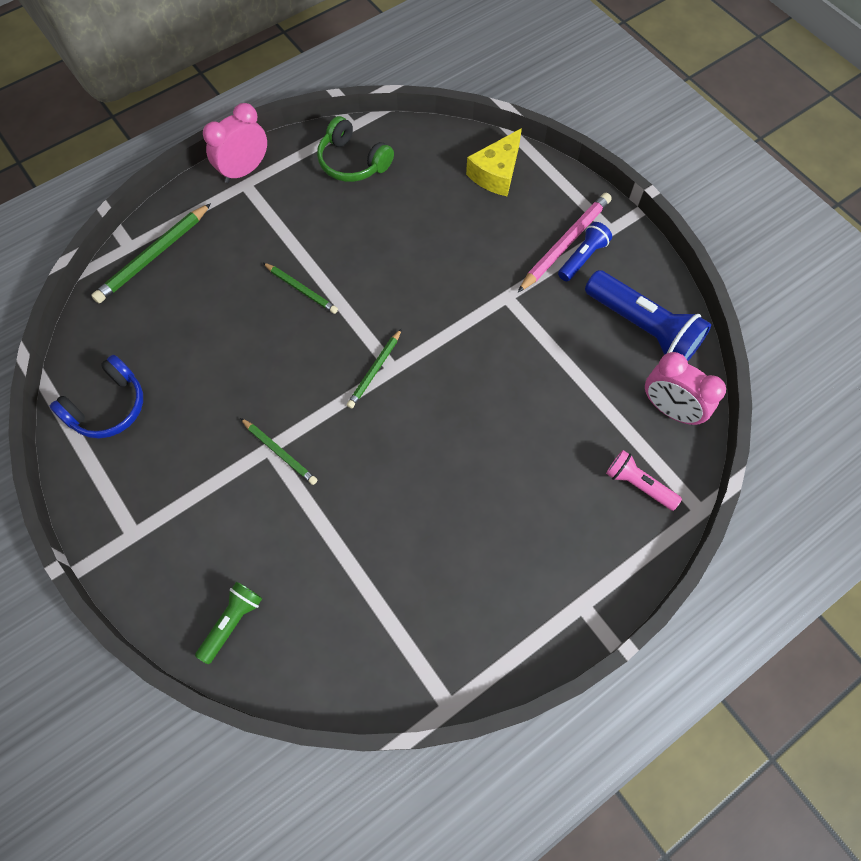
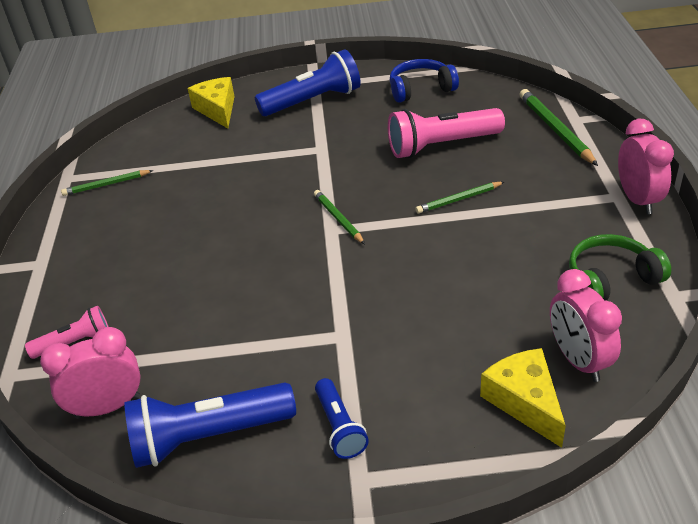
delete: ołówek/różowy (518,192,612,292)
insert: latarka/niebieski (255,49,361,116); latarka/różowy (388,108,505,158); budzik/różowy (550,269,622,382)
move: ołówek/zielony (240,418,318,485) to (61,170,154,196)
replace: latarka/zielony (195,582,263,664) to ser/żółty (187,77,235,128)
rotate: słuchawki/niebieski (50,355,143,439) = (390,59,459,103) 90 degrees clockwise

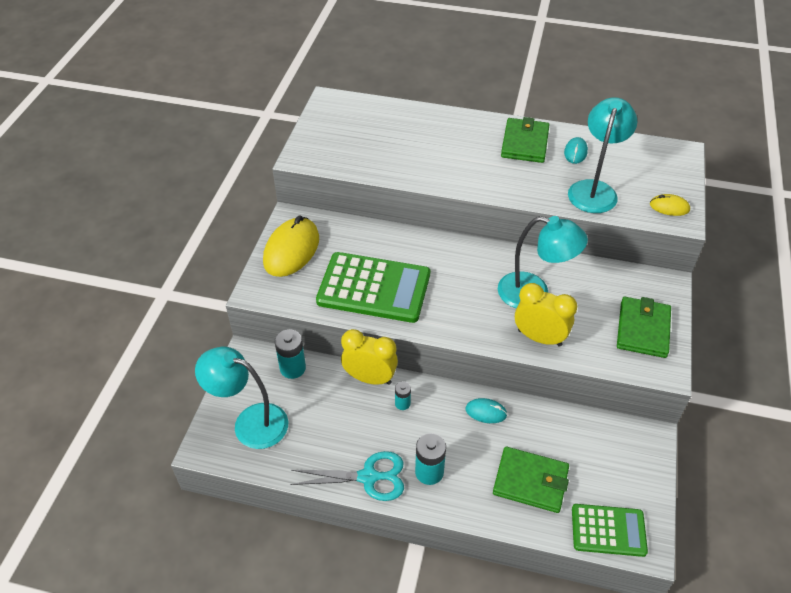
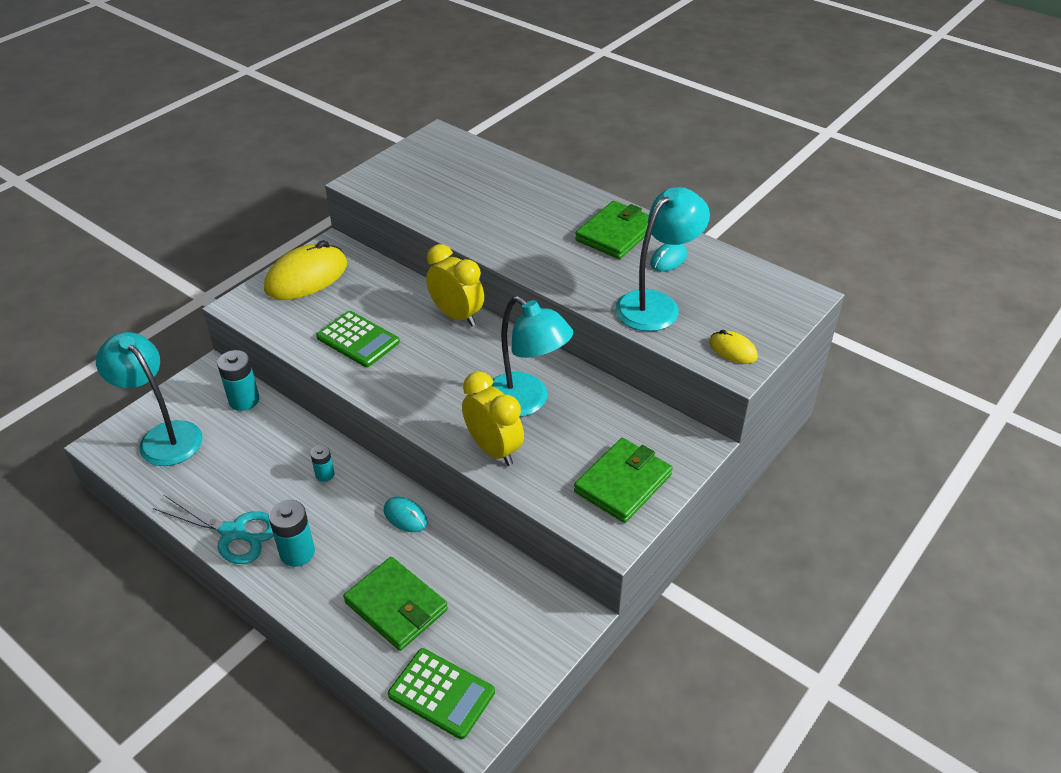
move: budzik/żółty (341,329,398,385) to (426,244,484,326)
resize: kalkulator/zielony (316,252,430,323) = (316,311,400,367) x0.59

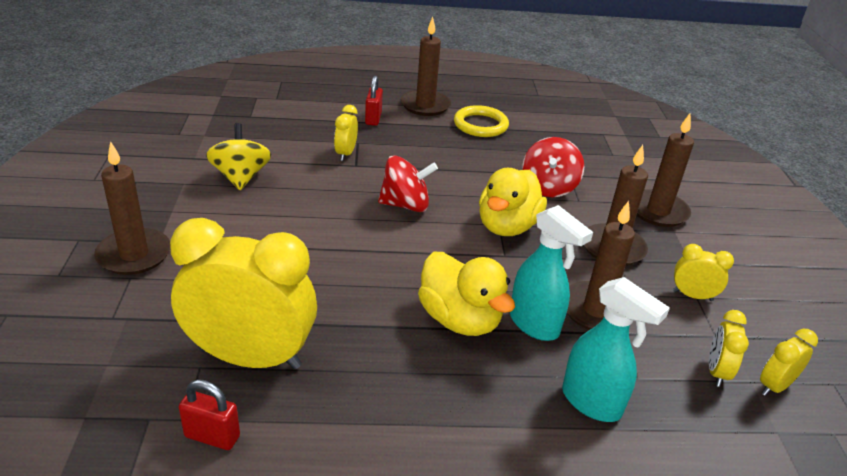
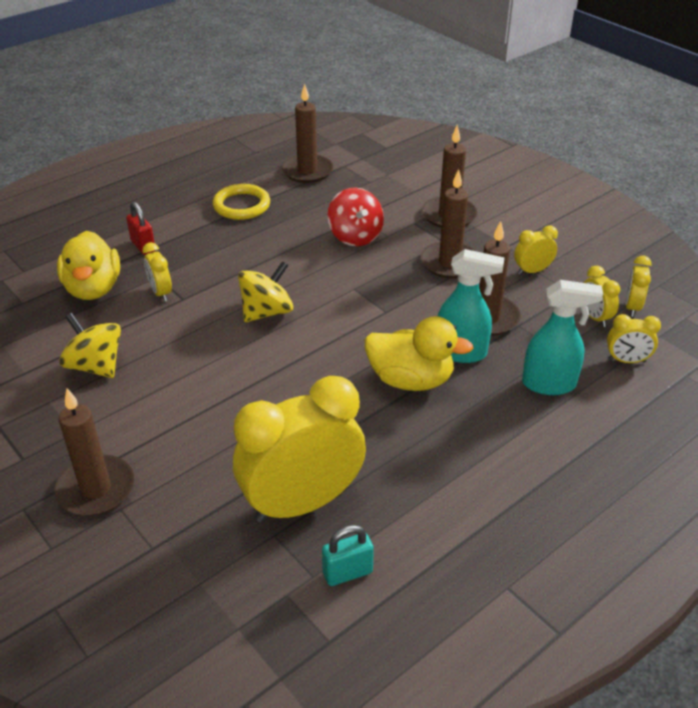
insert: budzik/żółty (607,314,661,363)
move: kaczka/żółty (479,168,547,236) to (57,231,120,300); świeca/brązowy (401,17,451,116) to (282,84,333,183)
recolor: bączek/czerwony (378,155,438,212) to bączek/żółty (238,261,293,322); kłódka/czerwony (179,379,240,450) to kłódka/turkusowy (322,525,374,586)

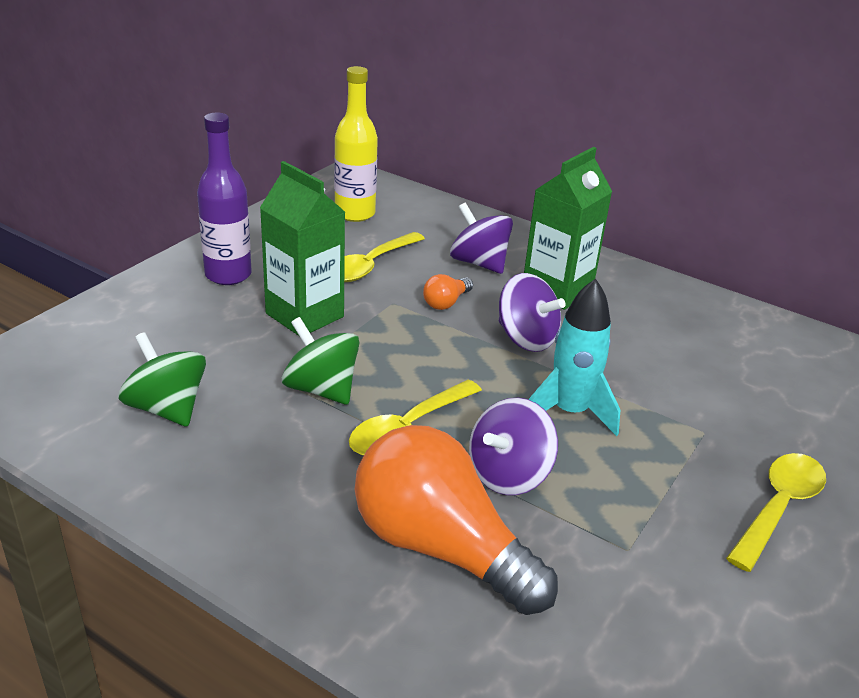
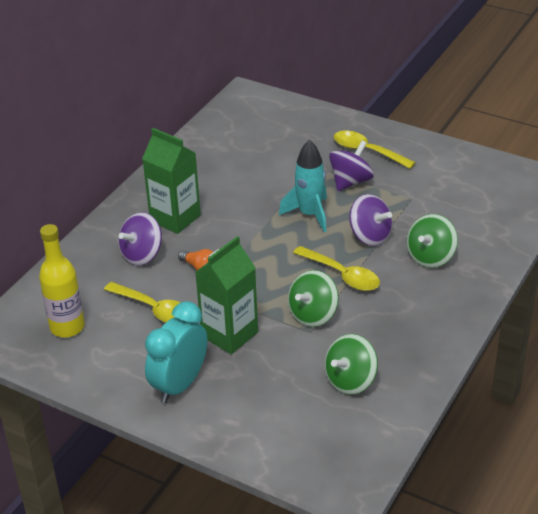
move: bączek/fioletowy (499,273,565,352) to (329,140,374,191)
replace: butelka/fioletowy (197,113,252,285) to budzik/turkusowy (145,301,207,403); żarówka/pomarańczowy (355,425,558,615) to bączek/zielony (407,214,458,268)

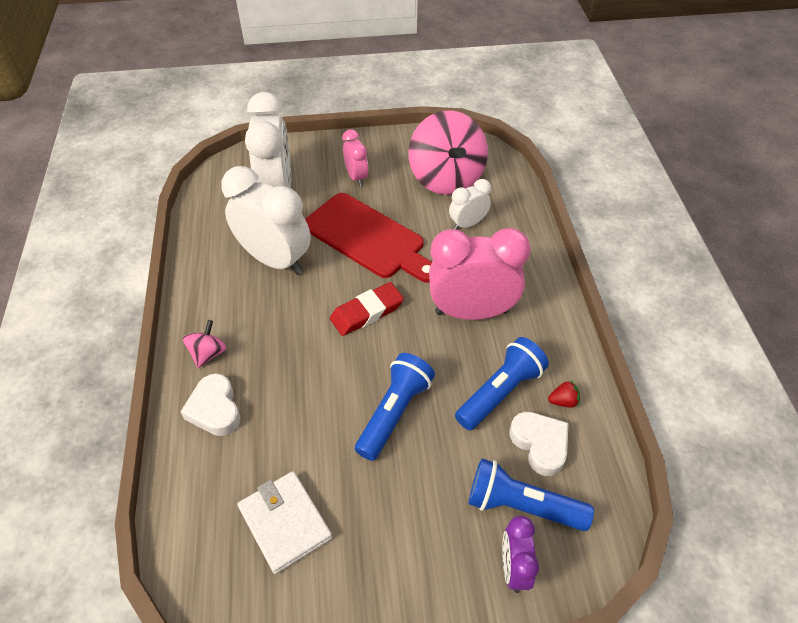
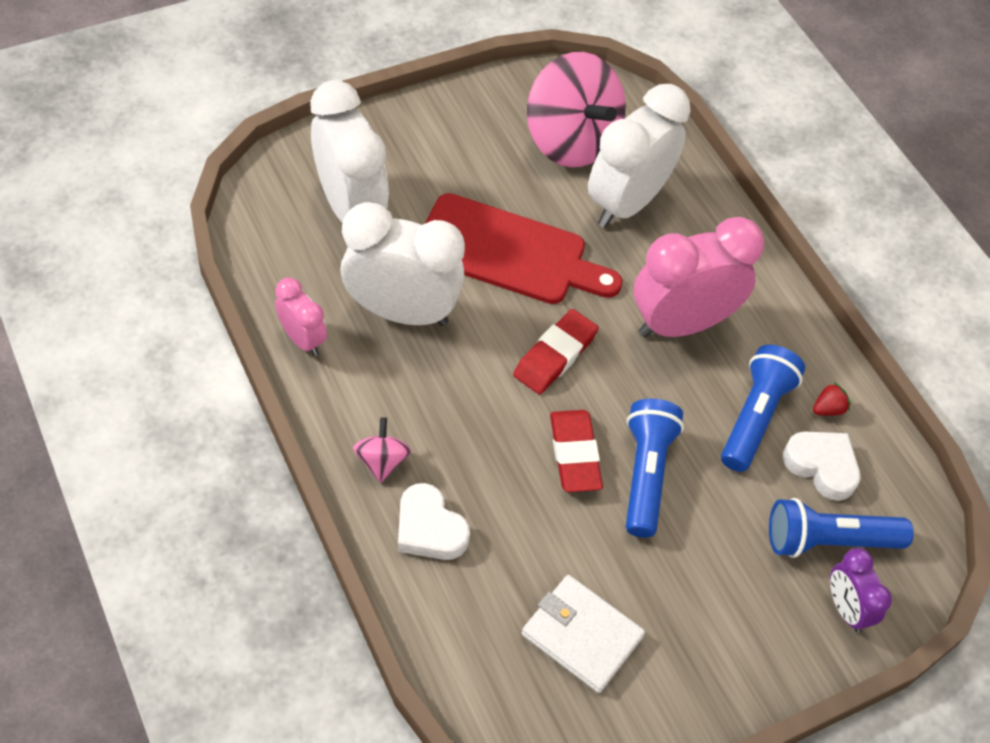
insert: gumka do mazania/czerwony (550,410,603,492)
move: budzik/różowy (342,129,369,186) to (275,278,327,356)
resize: budzik/biały (449,179,491,230) = (588,84,691,228) x1.94

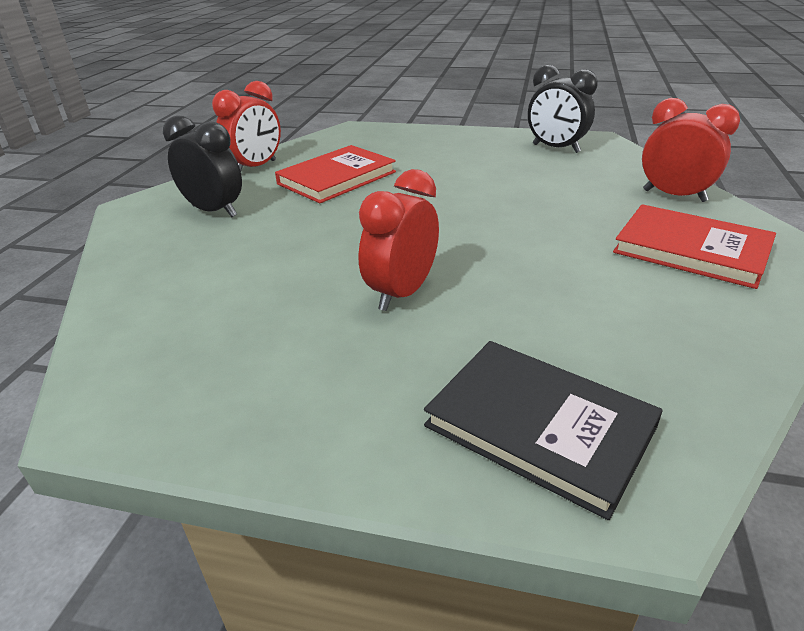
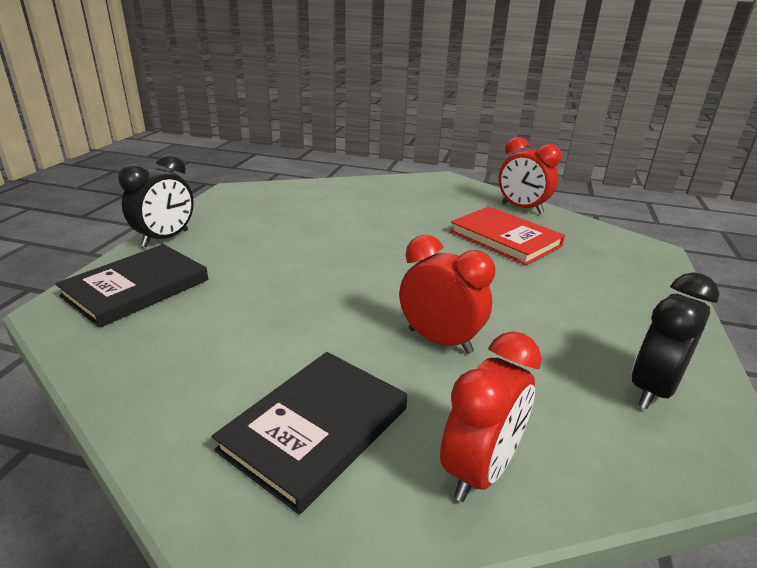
move: budzik/czarny (163,115,242,217) to (118,154,194,247); budzik/czerwony (358,169,439,311) to (399,235,495,354)
recolor: książka/czerwony (613,204,776,289) to książka/czarny (212,352,407,514)

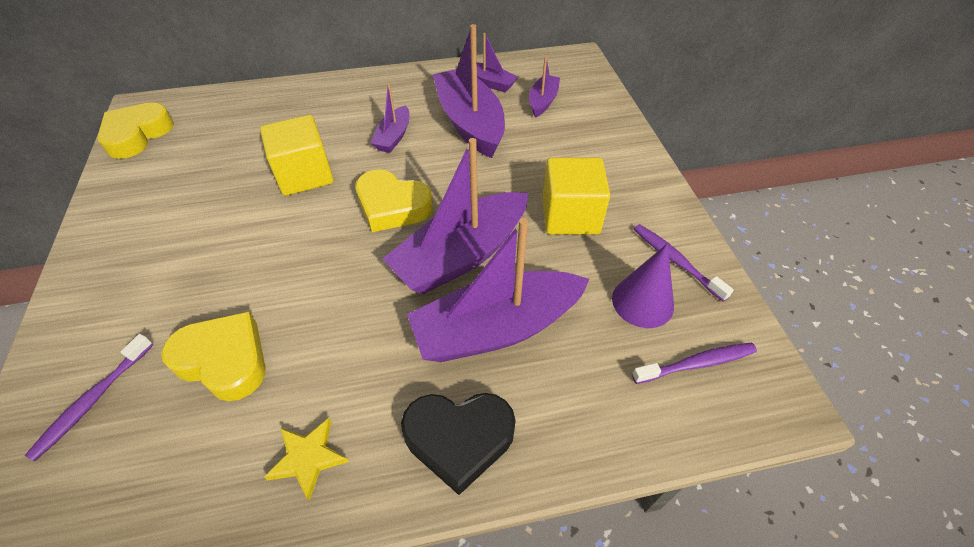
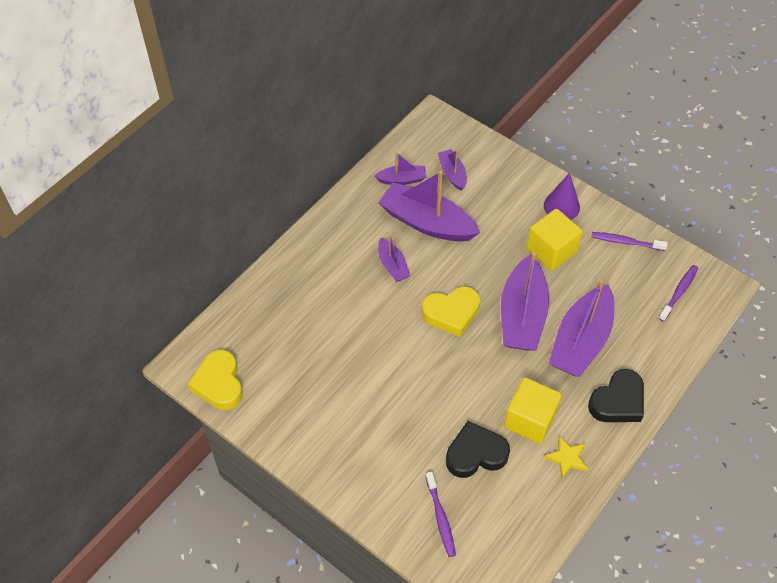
move: sześcian/żółty (260,115,334,196) to (504,377,562,444); stożek/fioletowy (612,244,674,328) to (544,173,580,220)
recolor: serce/żółty (161,311,266,401) to serce/czarny (446,421,510,478)

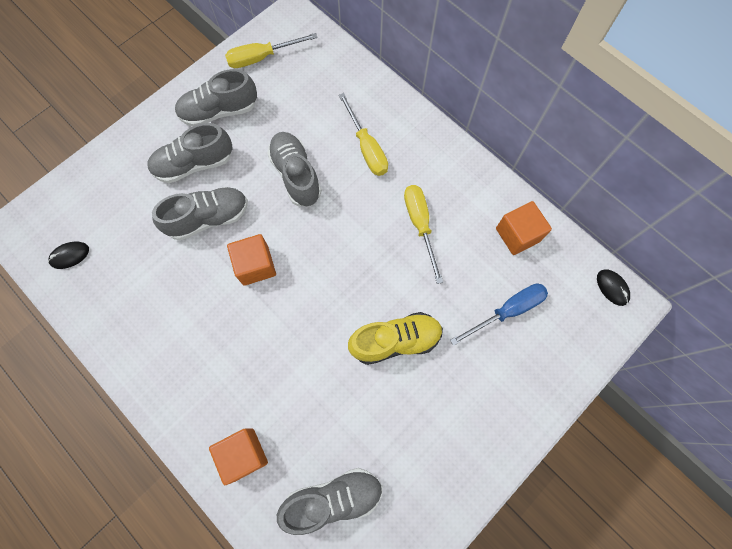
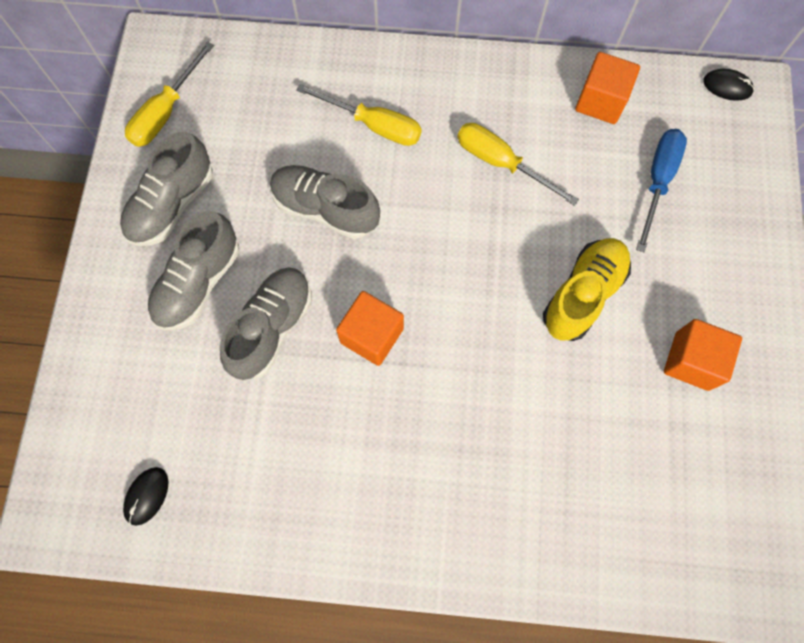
delete: but/szary (277,468,383,535)
move: sześcian/pomarańczowy (209,429,268,485) to (664,319,742,391)

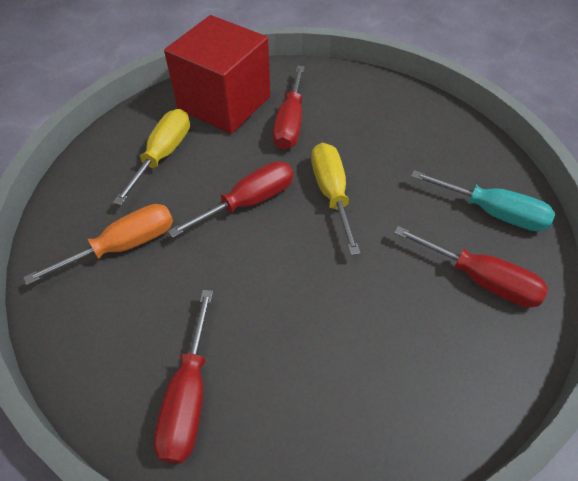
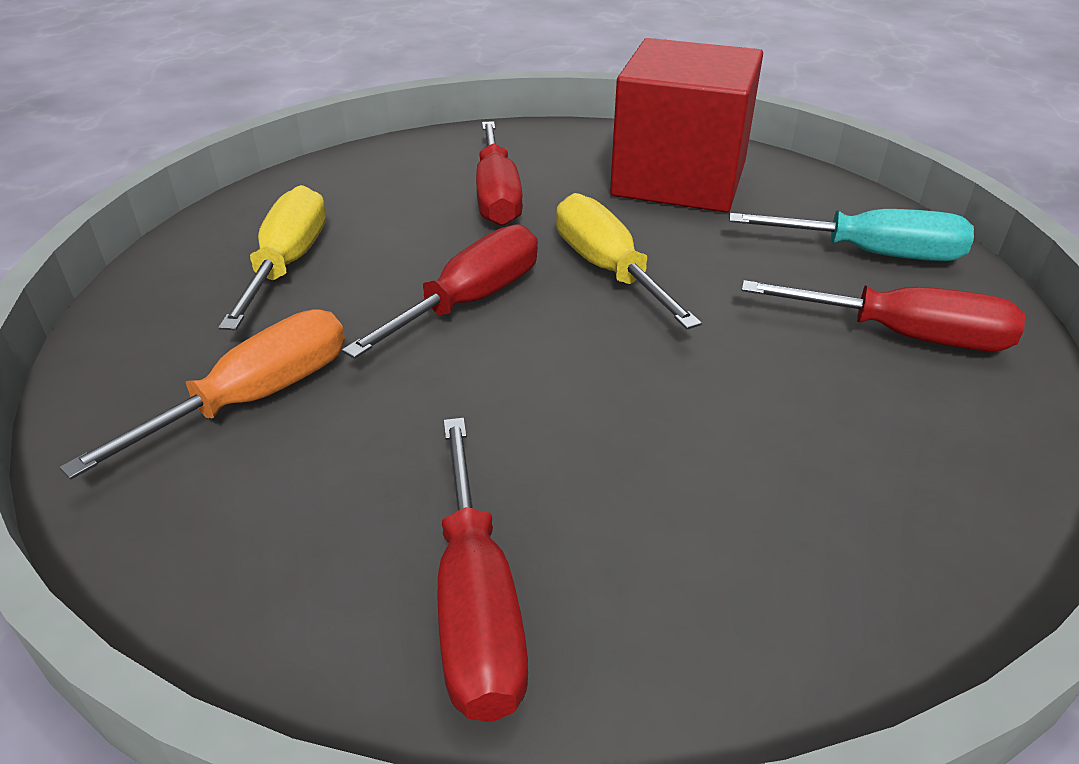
move: sześcian/czerwony (164,15,270,134) to (610,38,763,213)

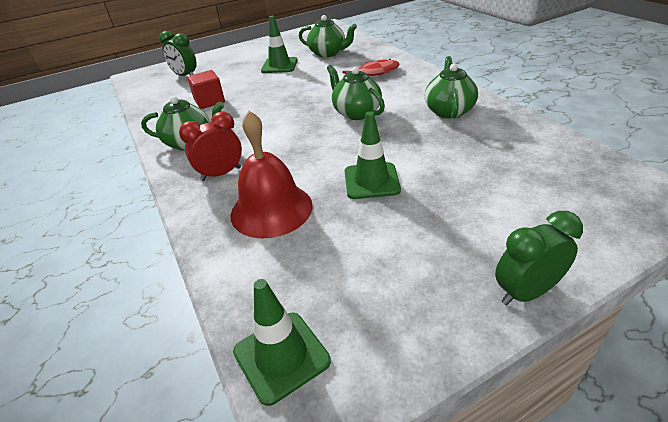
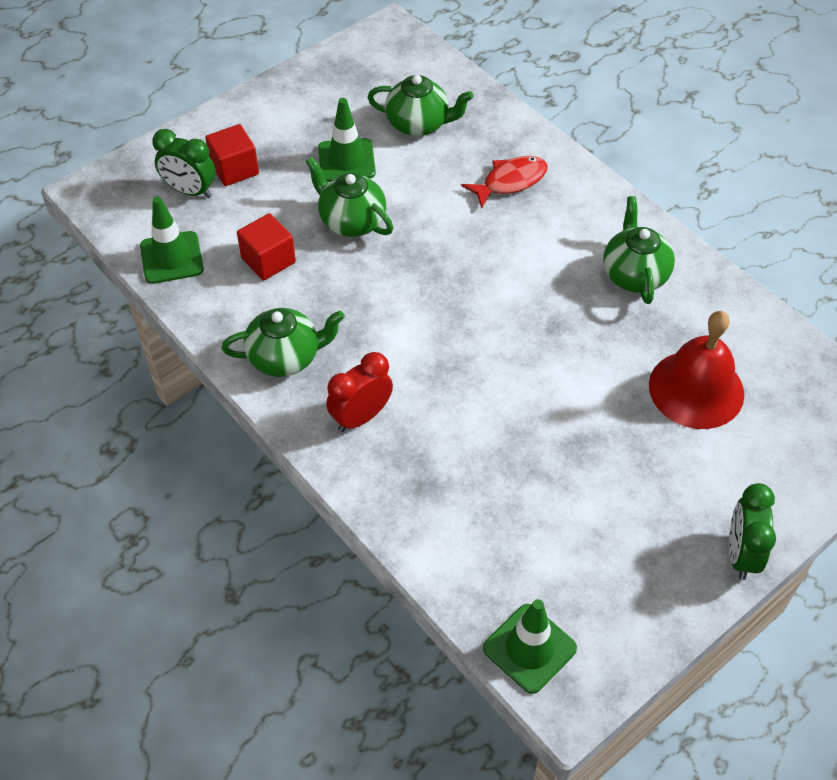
insert: sześcian/czerwony (205,124,259,186)
move: pachołek/zielony (345,111,401,199) to (140,196,204,284); imbryk/zielony (327,65,385,120) to (306,156,393,237); dzwonek/czerwony (230,111,313,238) to (649,311,744,429)
rotate: budzik/zielony (495,211,583,305) = (729,483,776,580) 45 degrees counterclockwise

